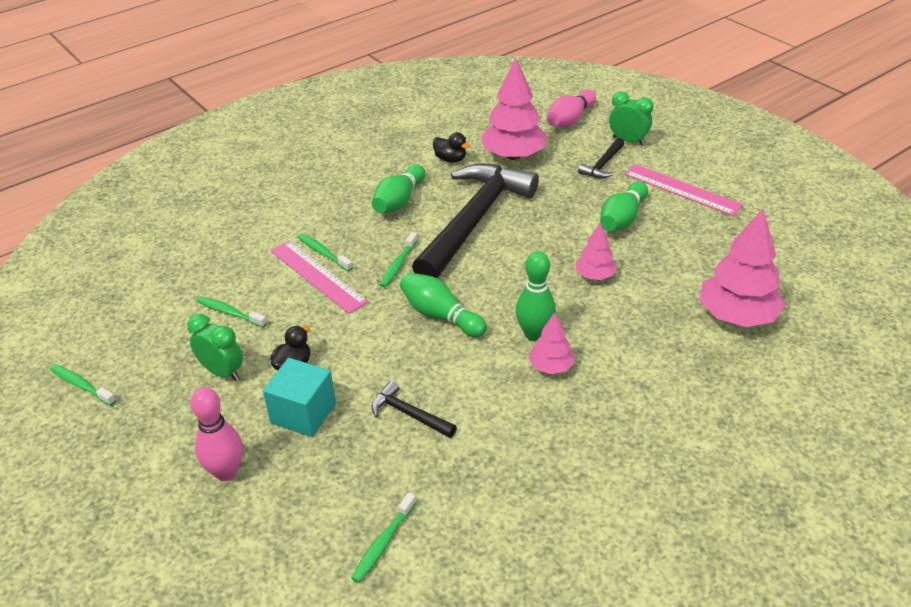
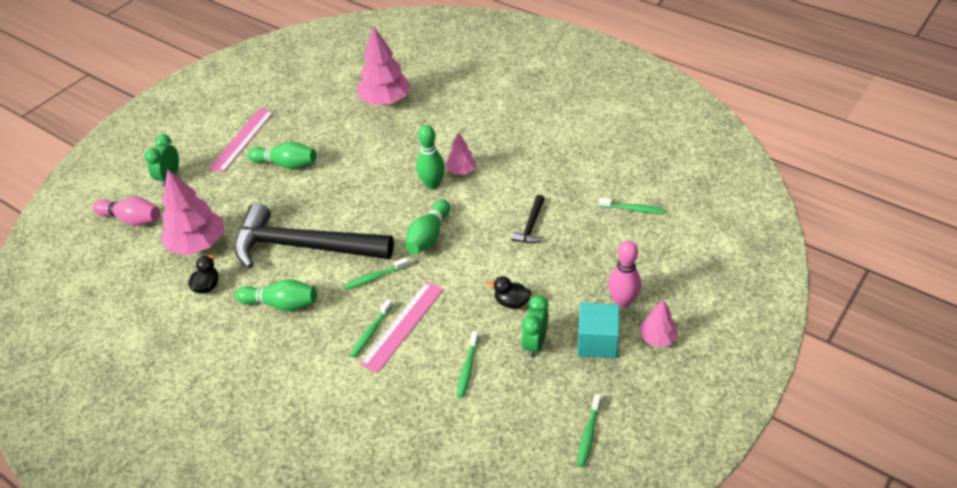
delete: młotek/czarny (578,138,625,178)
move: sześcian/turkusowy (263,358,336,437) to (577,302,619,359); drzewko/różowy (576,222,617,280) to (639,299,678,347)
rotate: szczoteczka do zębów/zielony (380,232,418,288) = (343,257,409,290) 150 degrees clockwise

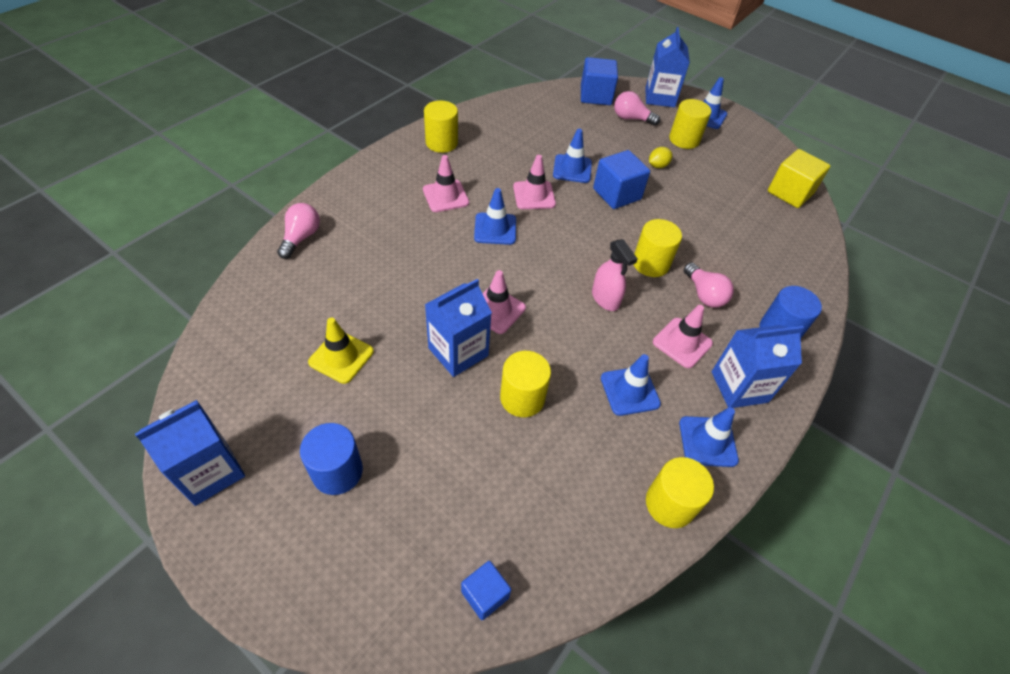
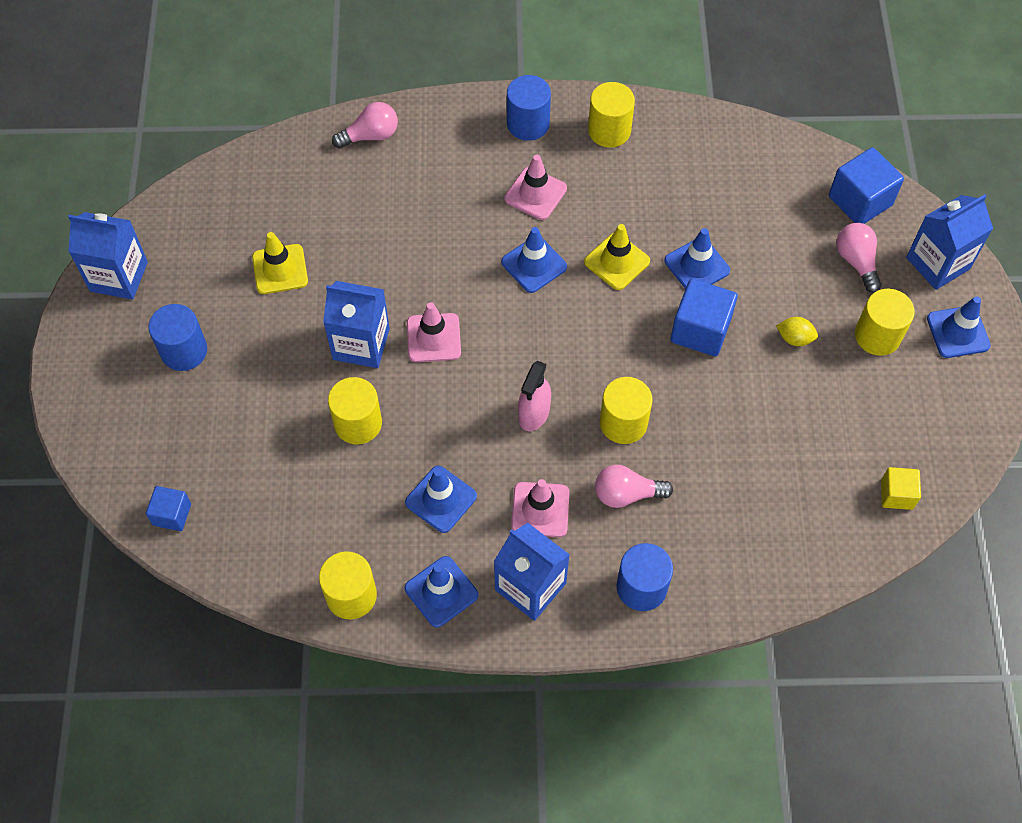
insert: walec/niebieski (507,75,551,141)
recolor: pachołek/różowy (513,155,556,209) to pachołek/żółty (584,224,650,290)
rotate: żarówka/różowy (684,263,734,308) = (595,465,673,508) 60 degrees clockwise
resize: sześcian/żółty (768,149,830,208) = (881,467,921,510) x0.60

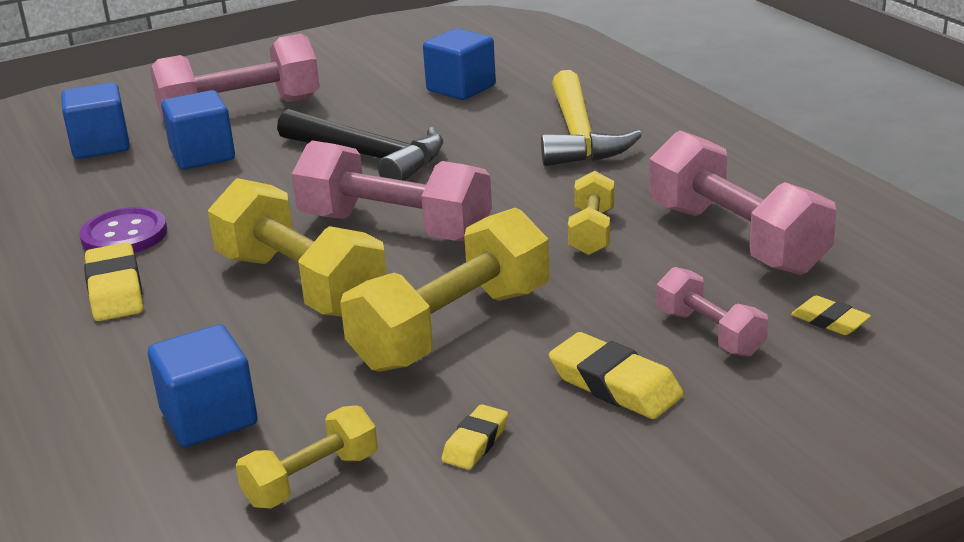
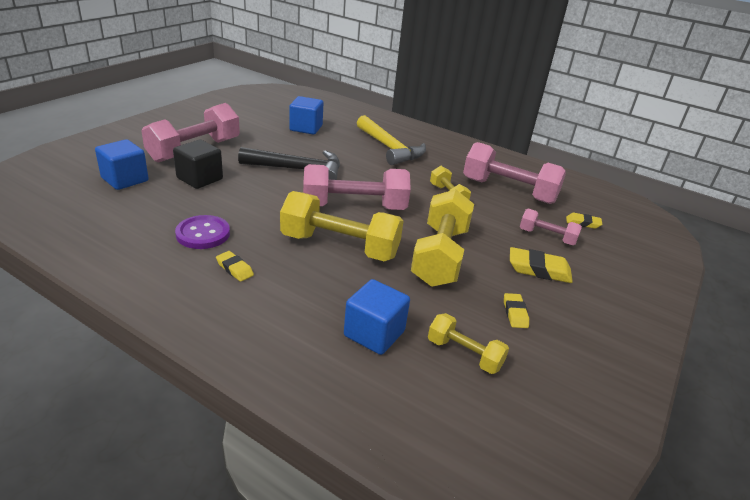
recolor: sześcian/niebieski (161,90,235,169) to sześcian/czarny (173,140,223,189)
rotate: hantel/żółty (236,405,378,509) = (428,313,509,374) 75 degrees counterclockwise
resize: gumka do mazania/żółty (84,242,143,321) = (216,251,254,282) x0.59

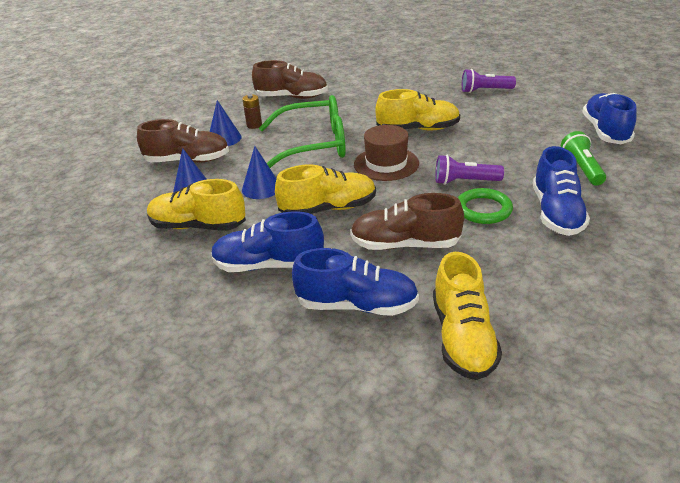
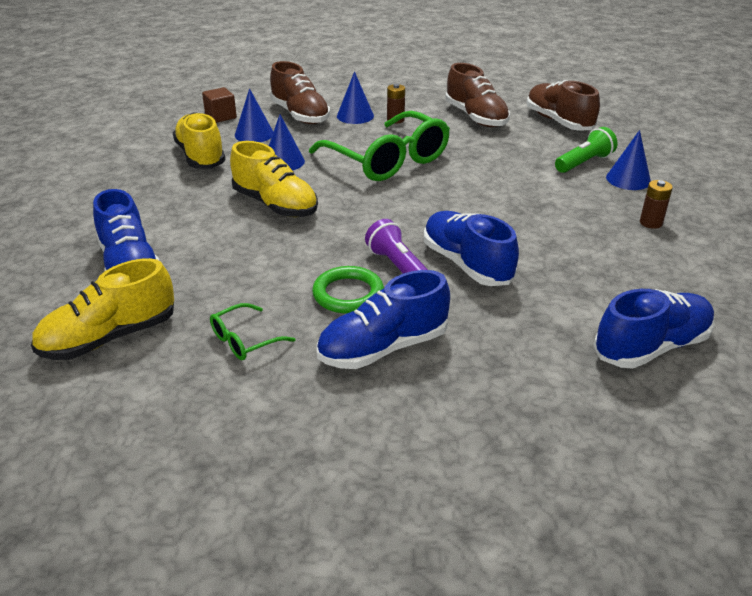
delete: kapelusz/brązowy (354,125,419,181); but/żółty (375,89,460,130)
insert: sześcian/brązowy (202,87,237,123); okulary/zielony (210,303,295,360); stożek/niebieski (606,130,651,190)
move: but/niebieski (211,211,324,272) to (424,211,519,286); but/brązowy (350,193,464,250) to (527,80,600,130); latarka/zielony (561,131,606,186) to (555,127,618,173)
replace: latarka/fioletowy (462,69,516,93) to bateria/brązowy (640,180,673,229)

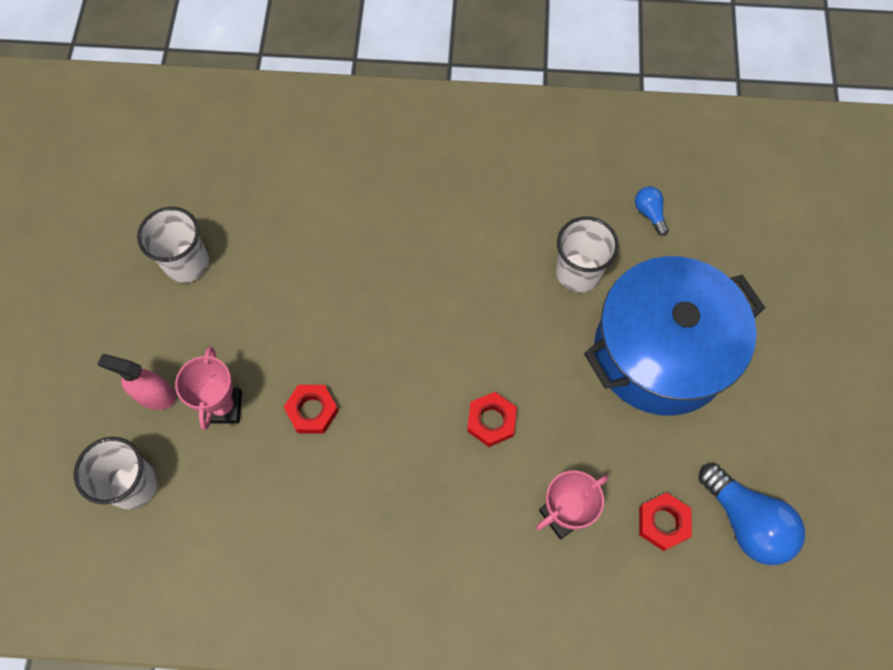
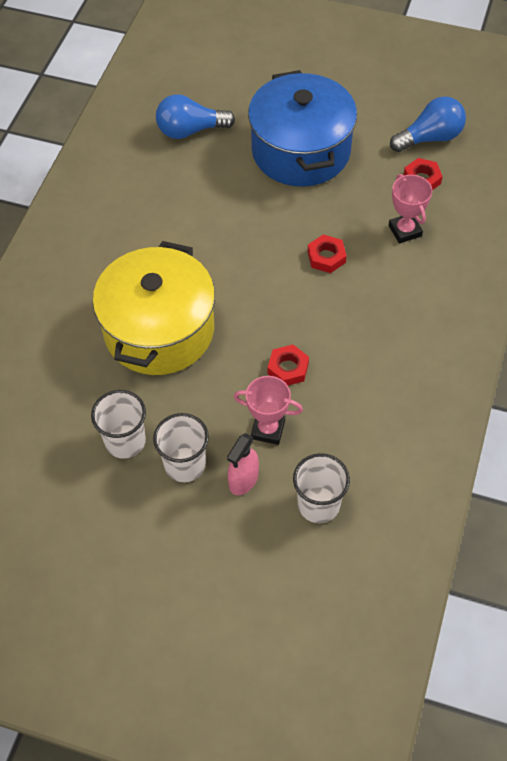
insert: garnek/żółty (93,241,215,375)
move: szklanka/biały (556,216,619,292) to (153,413,209,482)
resize: żarówka/niebieski (635,187,669,236) = (156,94,235,139) x2.01

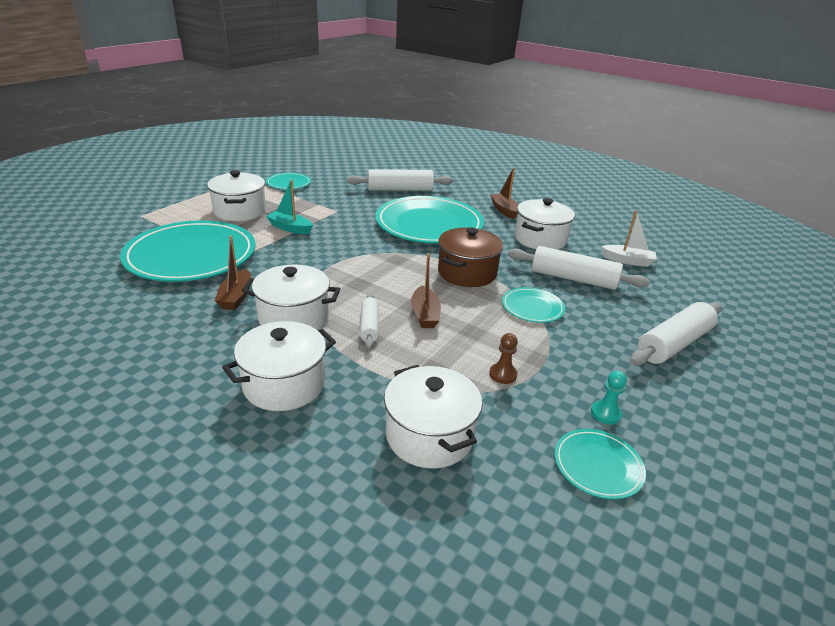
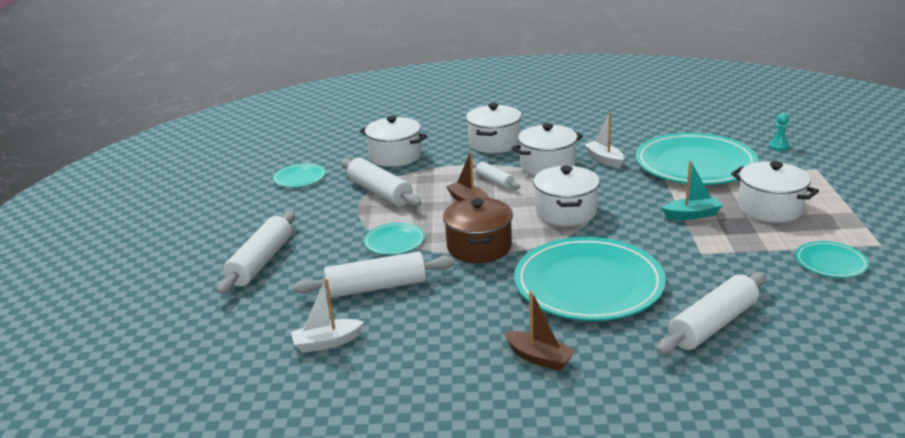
move: garnek/biały (515,198,575,250) to (533,166,600,226); pionek/turkusowy (591,371,627,425) to (769,113,790,151)
replace: pionek/brązowy (489,333,518,384) to wałek do ciasta/biały (341,158,422,207)
recolor: łódka/brązowy (215,236,251,310) to łódka/biały (584,112,624,168)

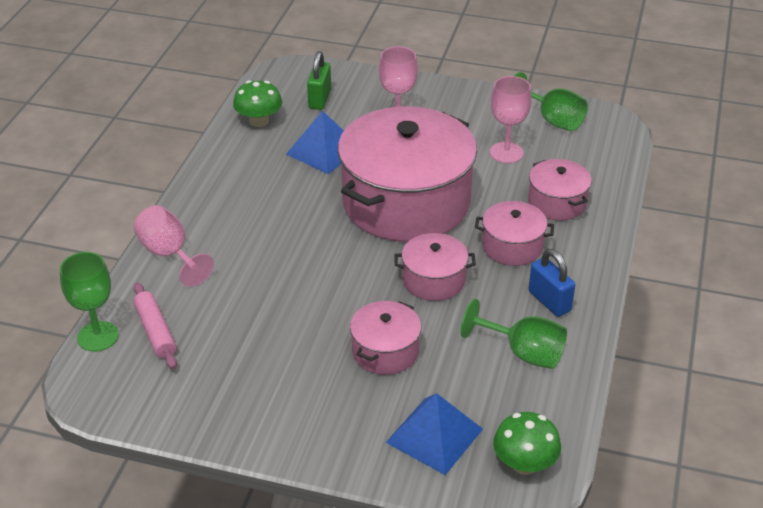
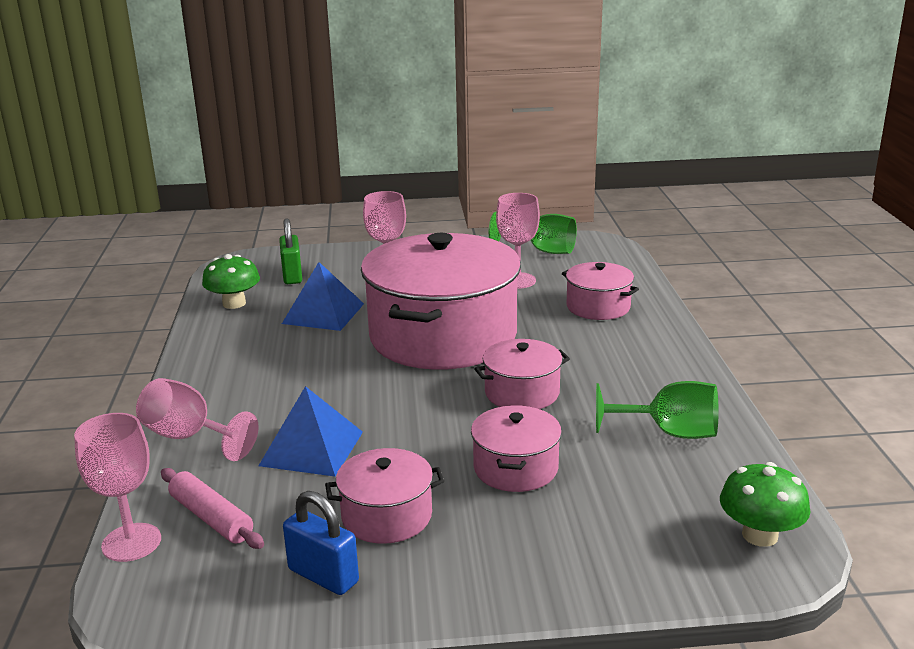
move: piramida/niebieski (386,393,483,475) to (258,386,363,477); kłódka/niebieski (529,249,575,317) to (283,491,359,595); garnek/różowy (475,201,554,266) to (325,448,444,544)
recolor: kielich/zielony (60,252,119,352) to kielich/różowy (74,413,161,562)

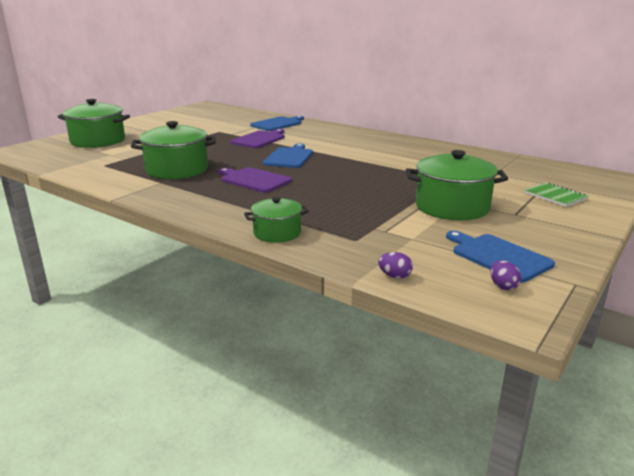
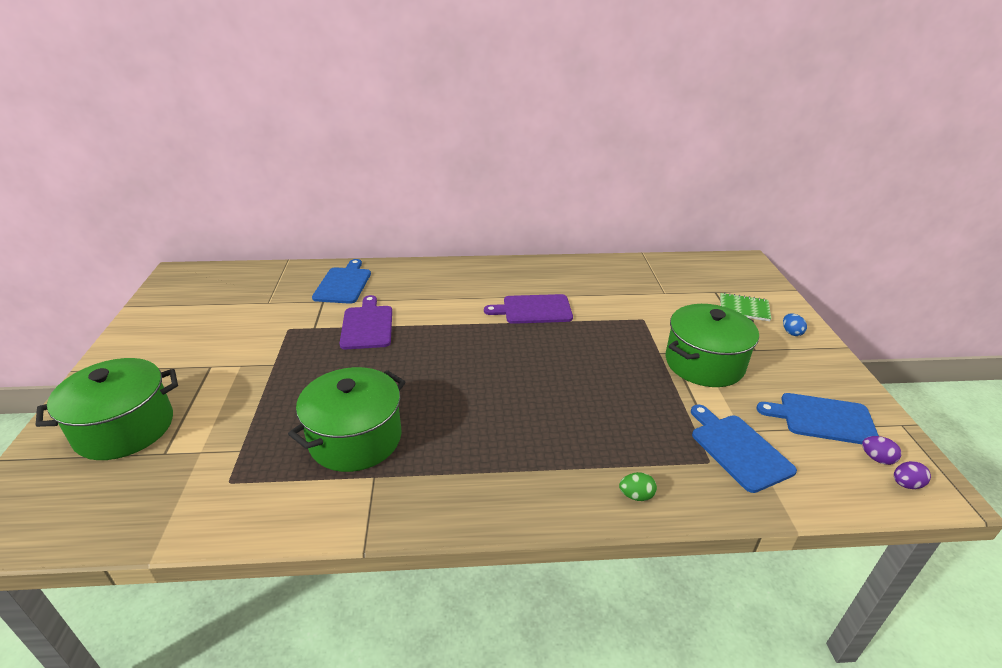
insert: jajko/niebieski (783,313,807,336)
move: deska do krojenia/fioletowy (218,167,292,193) to (484,294,573,324); deska do krojenia/niebieski (263,144,313,168) to (691,404,797,493); jajko/fioletowy (378,252,413,279) to (894,461,931,489)
replace: garnek/zielony (244,197,309,243) to jajko/zielony (619,472,657,501)

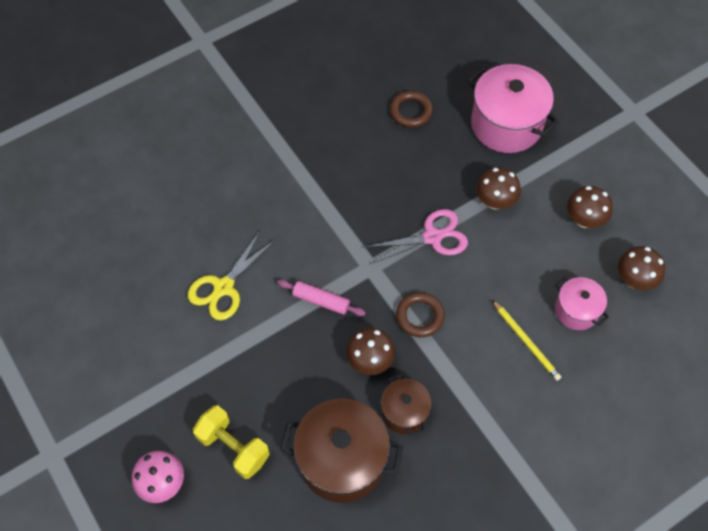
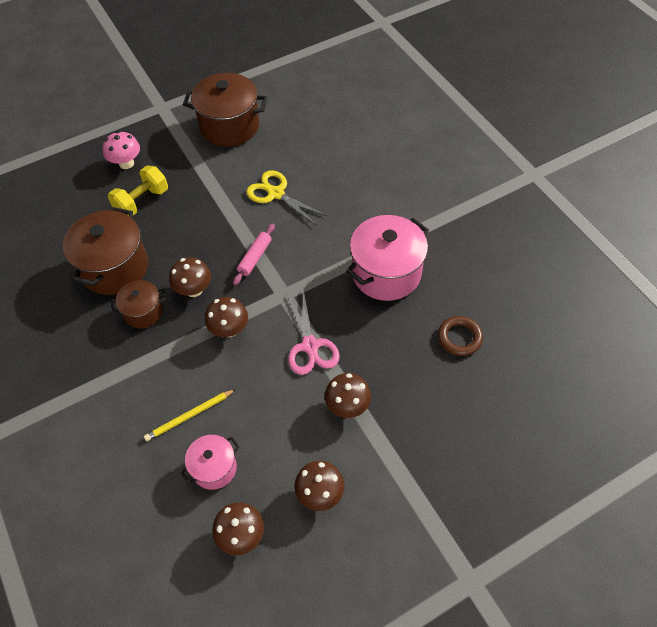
insert: garnek/brązowy (183,73,267,147)
move: garnek/różowy (467,64,559,153) to (346,215,429,301)
replace: pierścień/brązowy (396,292,445,337) to grzyb/brązowy (205,297,248,338)

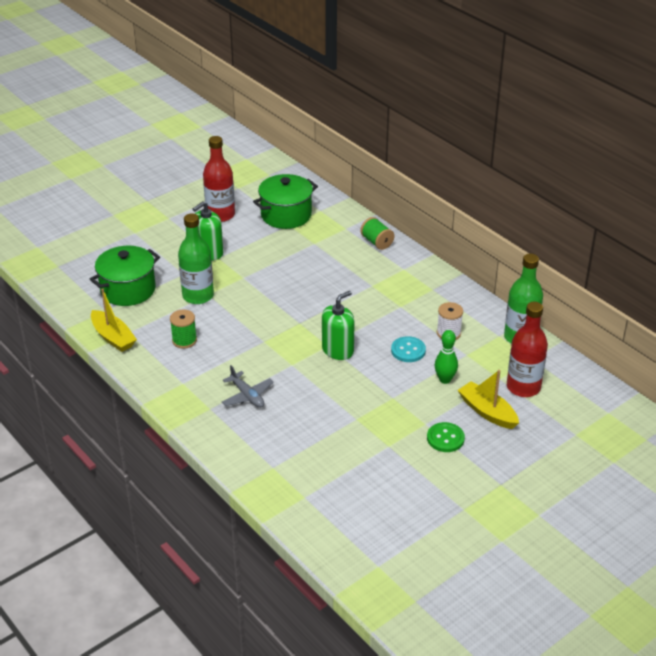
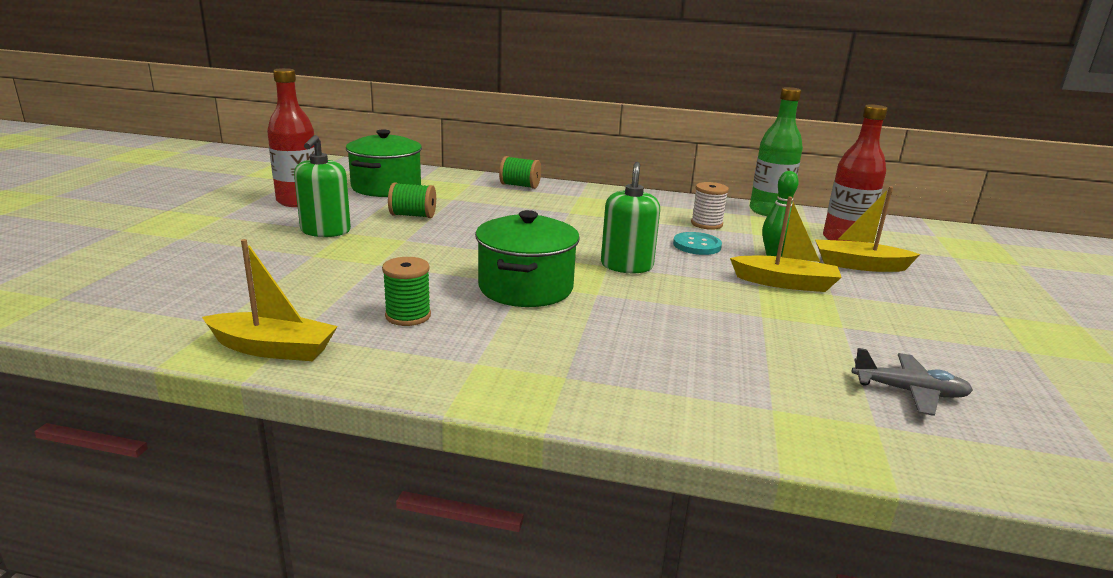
delete: butelka/zielony (178,213,214,304); guzik/zielony (427,422,465,452)
insert: szpulka/zielony (388,182,436,218); łódka/żółty (730,196,842,292)
move: garnek/zielony (90,246,160,306) to (475,210,580,307); samolot/szary (222,365,274,408) to (852,348,973,416)

